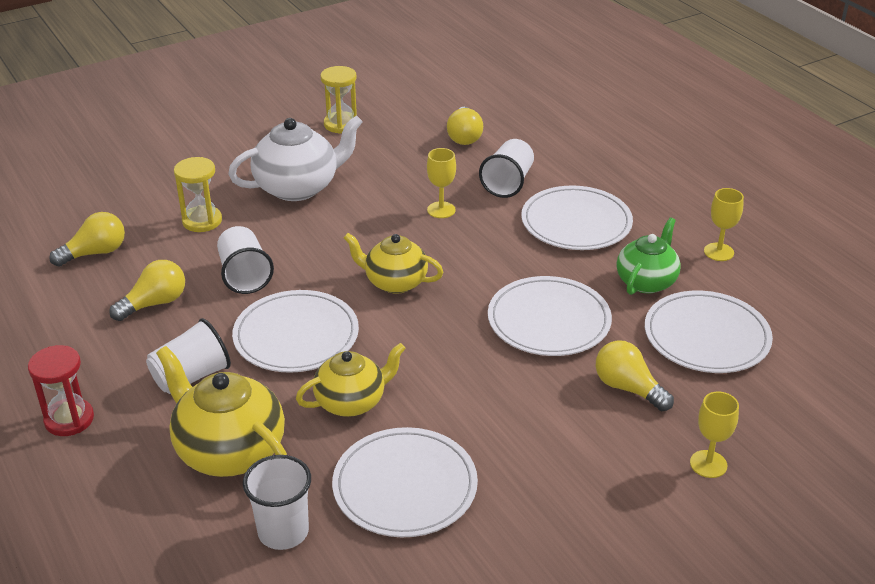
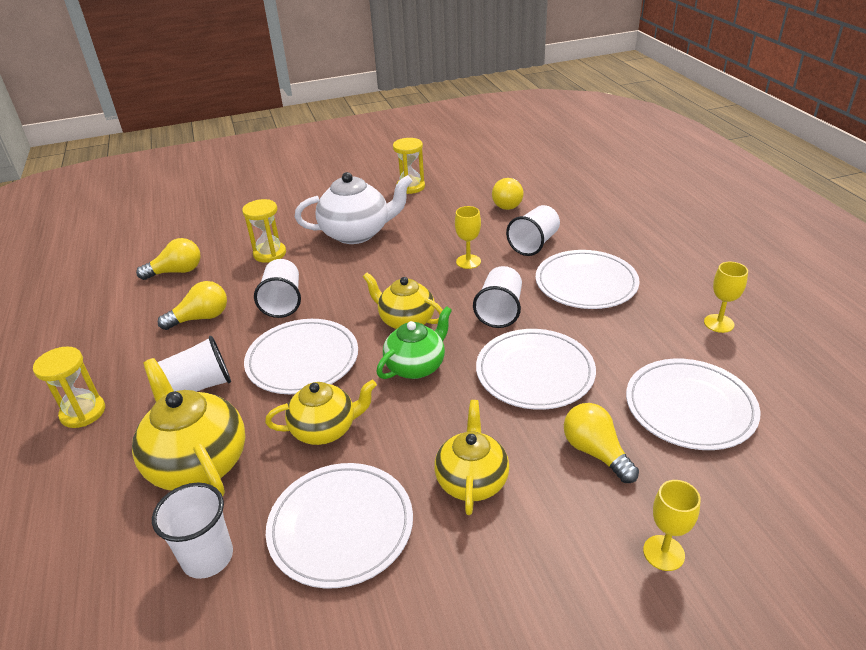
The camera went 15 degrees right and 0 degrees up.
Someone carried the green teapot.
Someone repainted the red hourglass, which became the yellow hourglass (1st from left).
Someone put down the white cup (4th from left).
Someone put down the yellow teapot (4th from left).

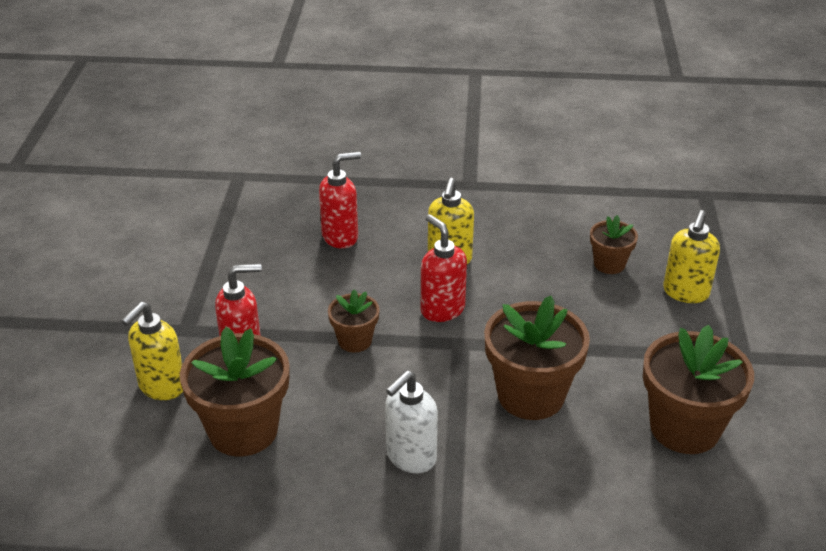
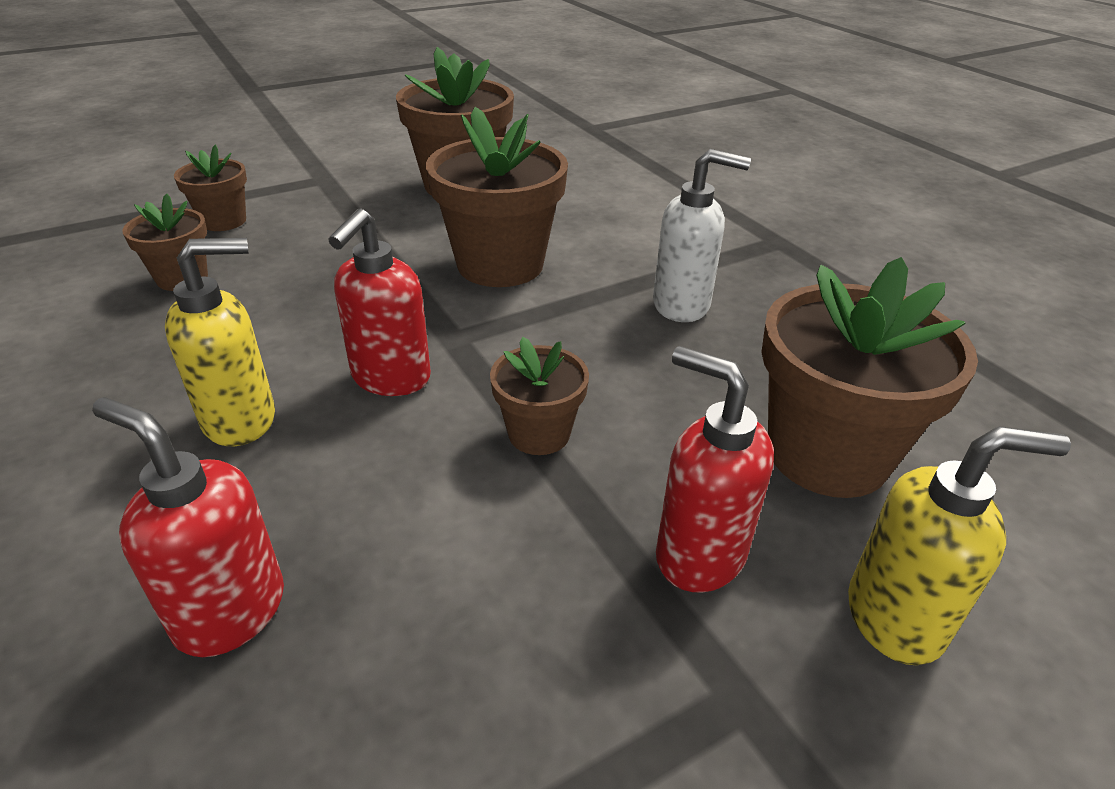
The camera went 125 degrees left and 0 degrees up.
Someone swapped the yellow soap dispenser (3rd from left) for the brown flower pot (2nd from left).

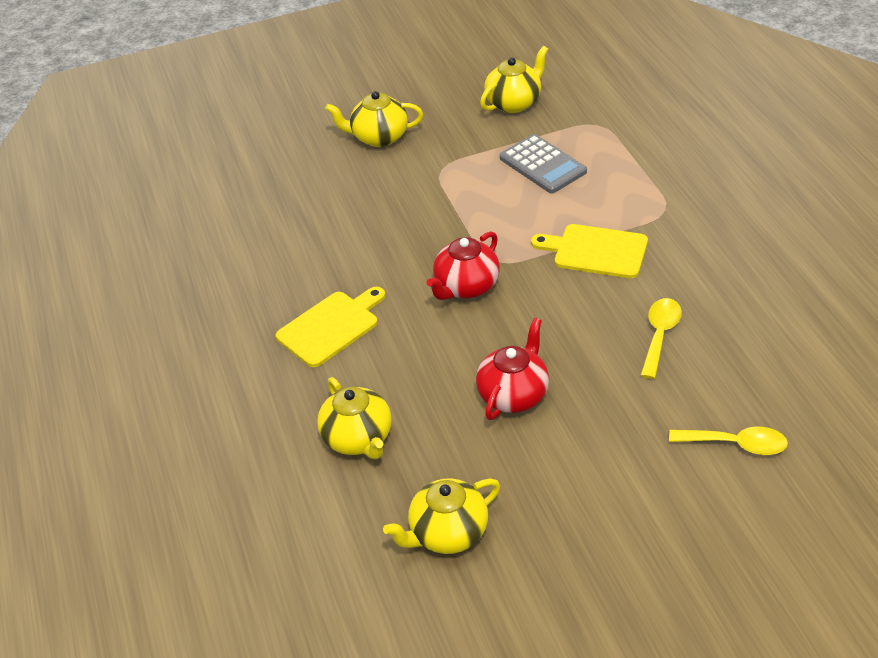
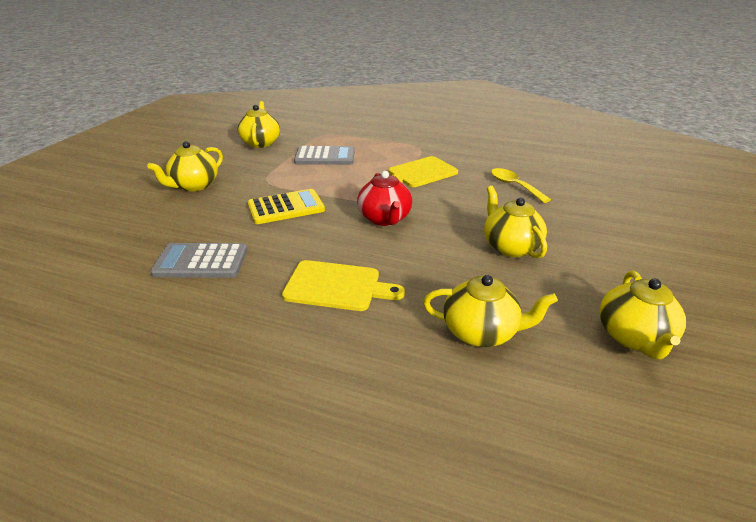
The camera went 55 degrees left and 10 degrees down.
Someone rotated the yellow cutting board (1st from left) by 105 degrees clockwise.
Someone repainted the red teapot (2nd from left), which became the yellow teapot (4th from left).
Someone took away the yellow spoon (2nd from left).
Someone put down the yellow calculator.
Someone put down the grey calculator (1st from left).

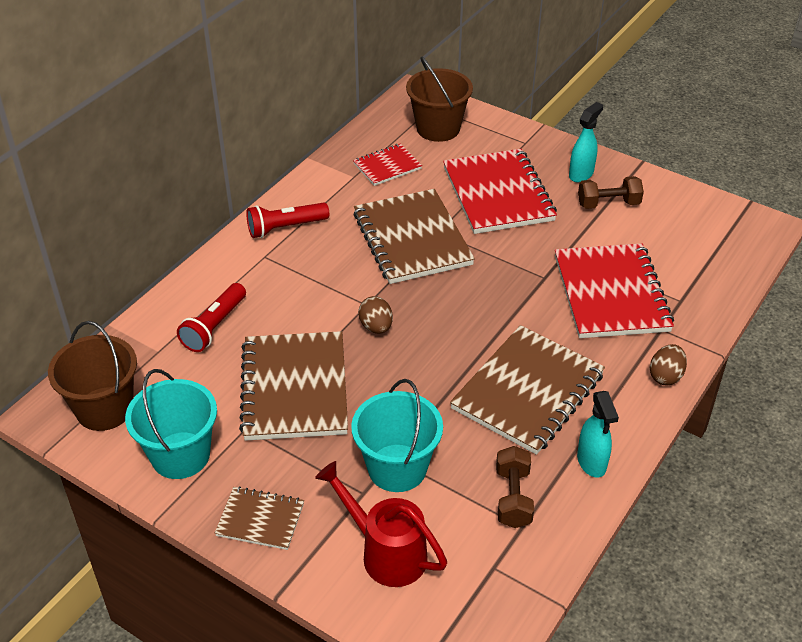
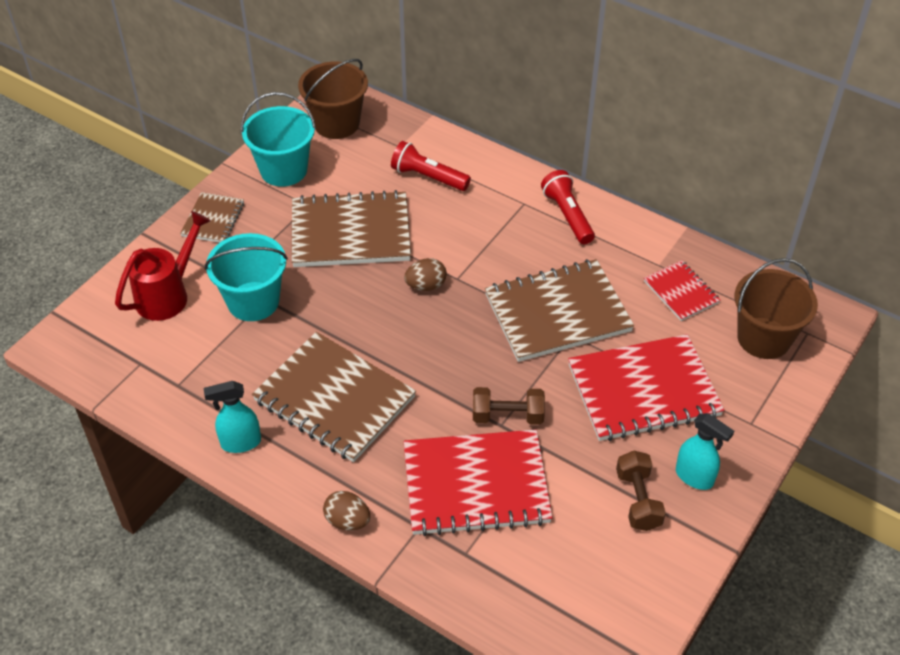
The camera went 90 degrees right and 5 degrees up.
Someone carried the brown dumbbell (1st from left).

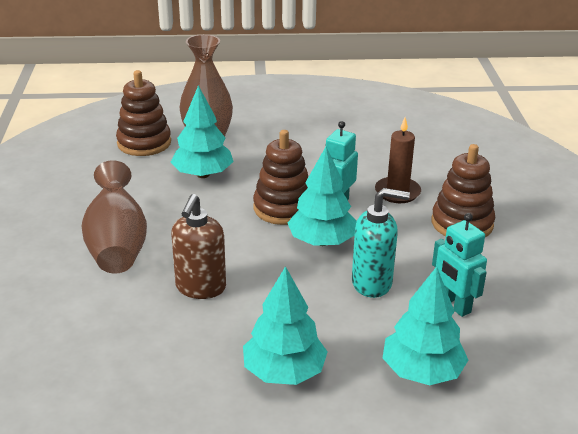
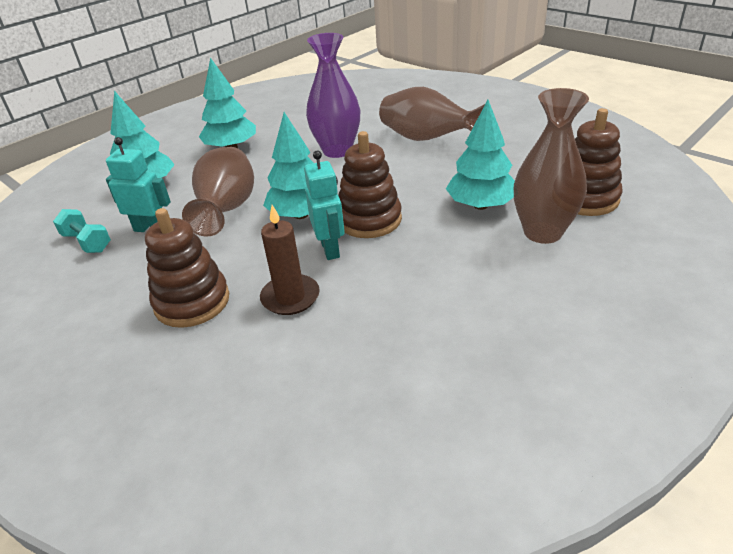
The camera went 140 degrees right and 5 degrees up.
Someone swapped the turquoise soap dispenser for the brown vase (1st from left).
Someone swapped the brown soap dispenser for the purple vase.
Someone put down the turquoise dumbbell.

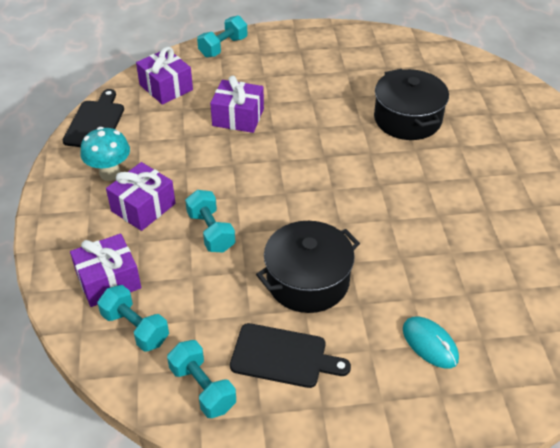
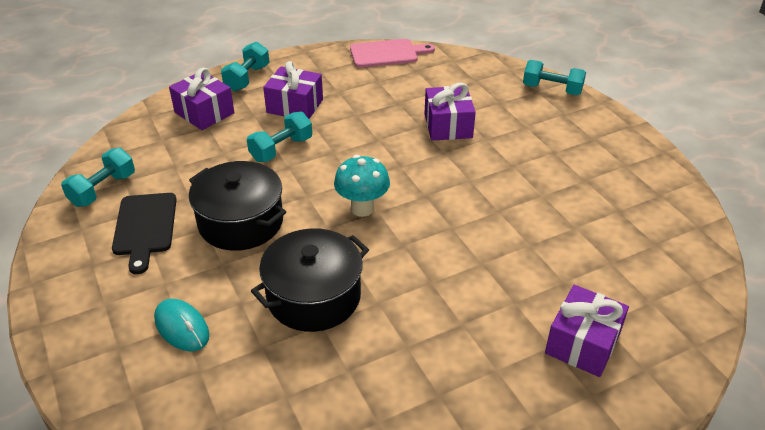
The camera went 70 degrees right and 5 degrees down.
Someone carried the purple gift (3rd from left in the first image).
Someone carried the black pot (2nd from left).
Someone repainted the black cutting board (1st from left), which became the pink cutting board.
Someone carried the turquoise mushroom.
Someone carried the turquoise dumbbell (1st from left in the first image).
Someone rotated the turquoise mouse by 75 degrees counterclockwise.

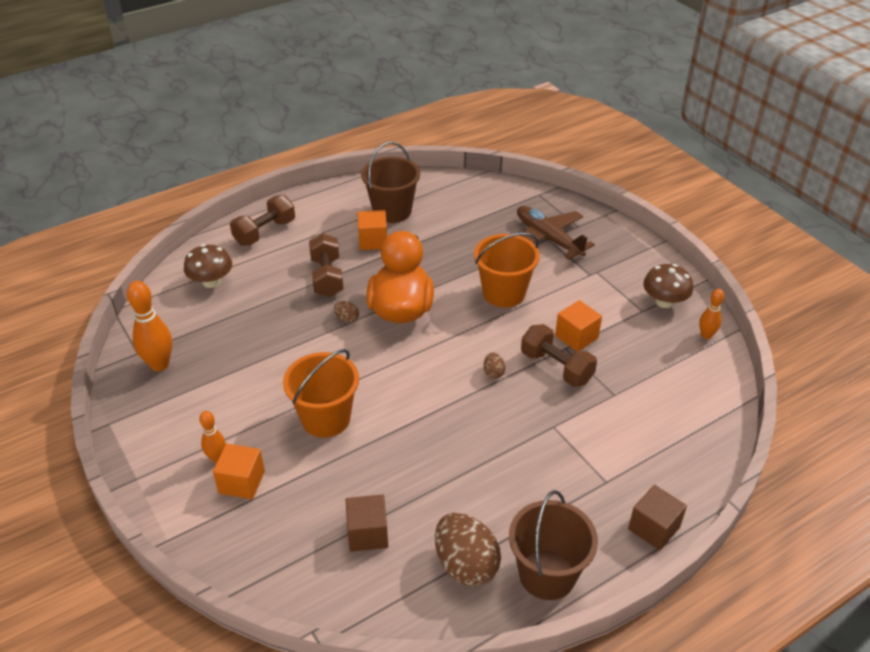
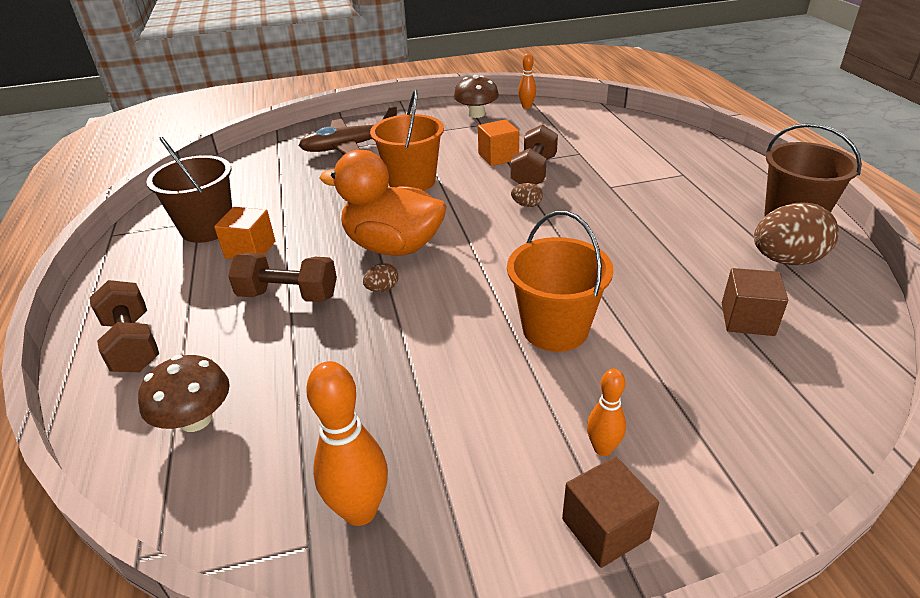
The camera went 70 degrees left and 5 degrees down.
Someone rotated the brown dumbbell (3rd from left) by 45 degrees counterclockwise.
Someone took away the orange cube (1st from left).
Someone carried the brown cube (2nd from left in the first image).

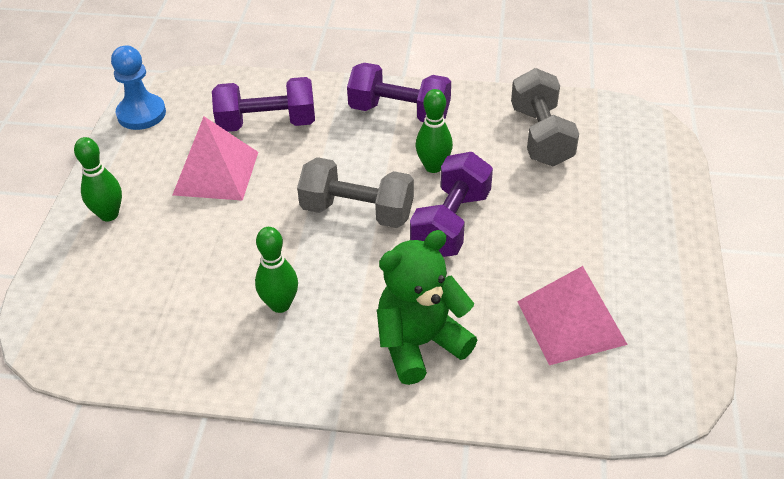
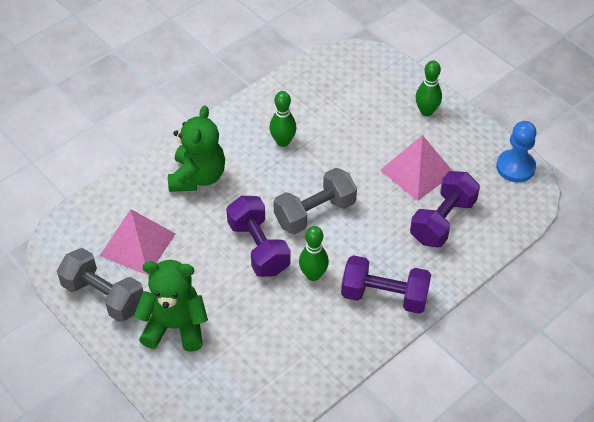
The camera went 130 degrees right and 5 degrees up.
Someone rotated the purple dumbbell (2nd from left) by 45 degrees clockwise.
Someone carried the grey dumbbell (2nd from left in the first image).
Someone put down the green teddy bear (1st from left).

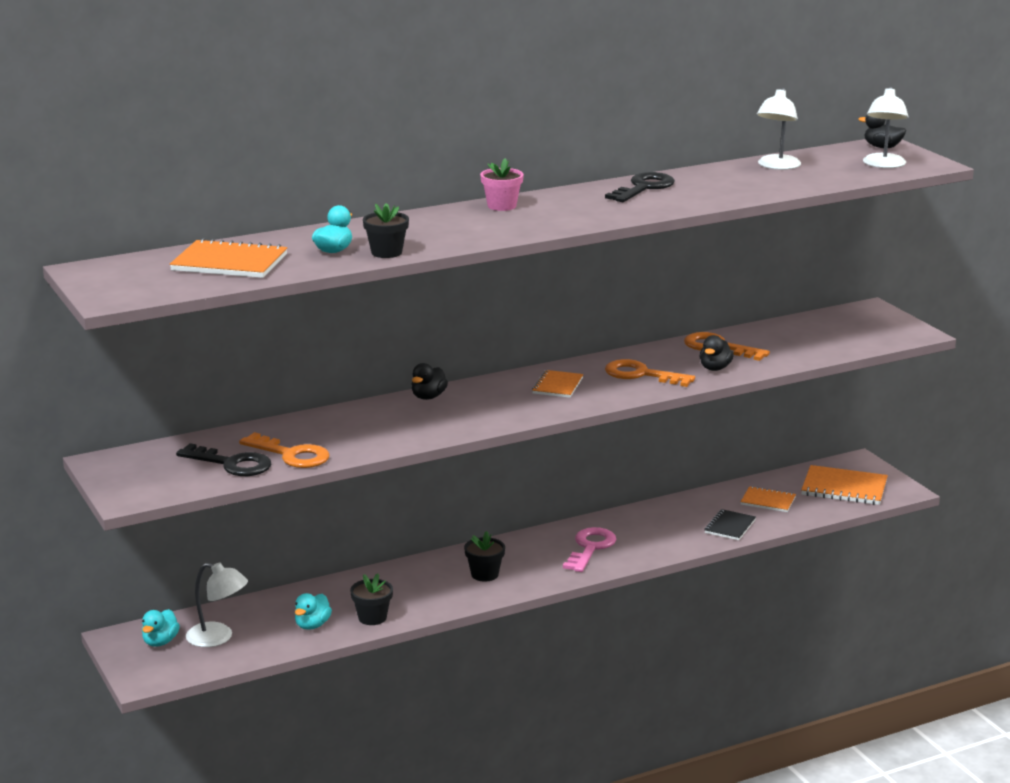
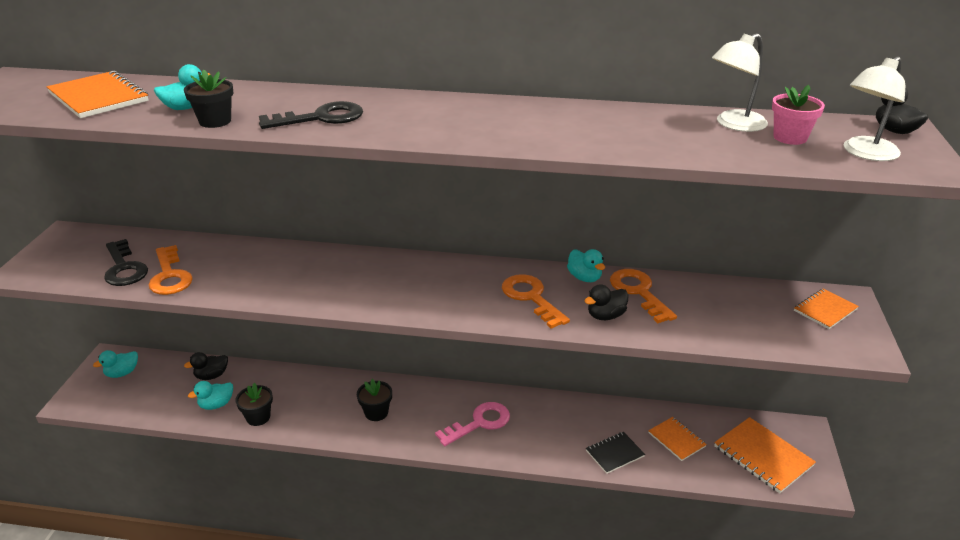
The camera went 35 degrees right and 10 degrees up.
Someone carried the pink flower pot.
Someone carried the black key (2nd from left).
Someone carried the black duck (1st from left).
Someone carried the orange notebook (2nd from left in the first image).
Someone took away the white lamp (1st from left).
Someone put down the turquoise duck (4th from left).

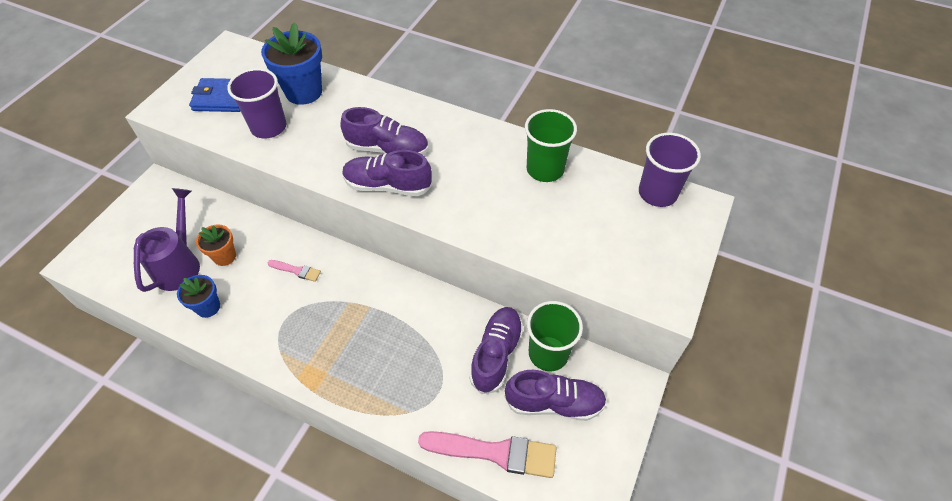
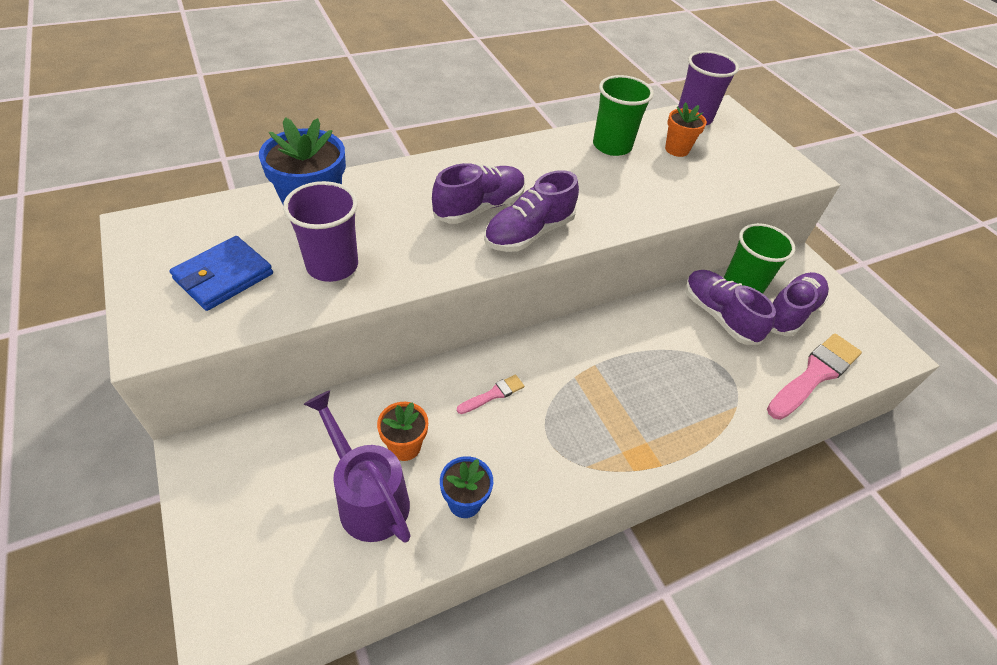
The camera went 55 degrees left and 5 degrees down.
Someone put down the orange flower pot (2nd from left).

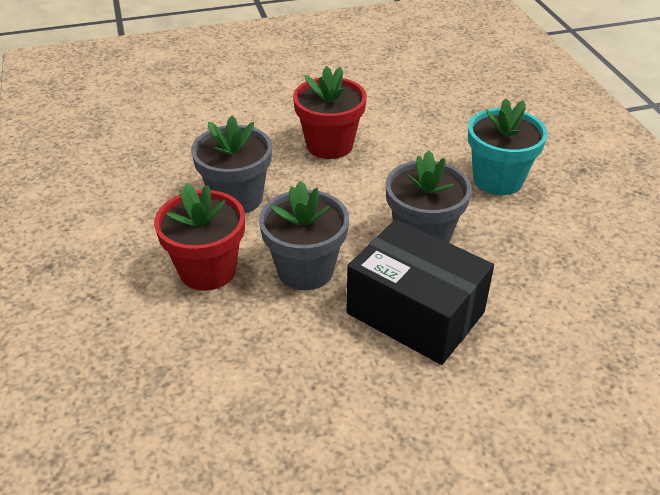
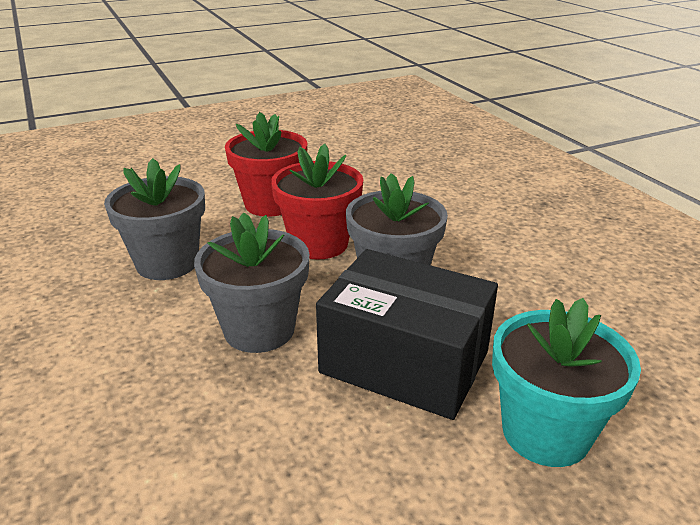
The camera went 10 degrees left and 10 degrees down.
Someone carried the turquoise flower pot.
Someone carried the red flower pot (1st from left in the first image).

